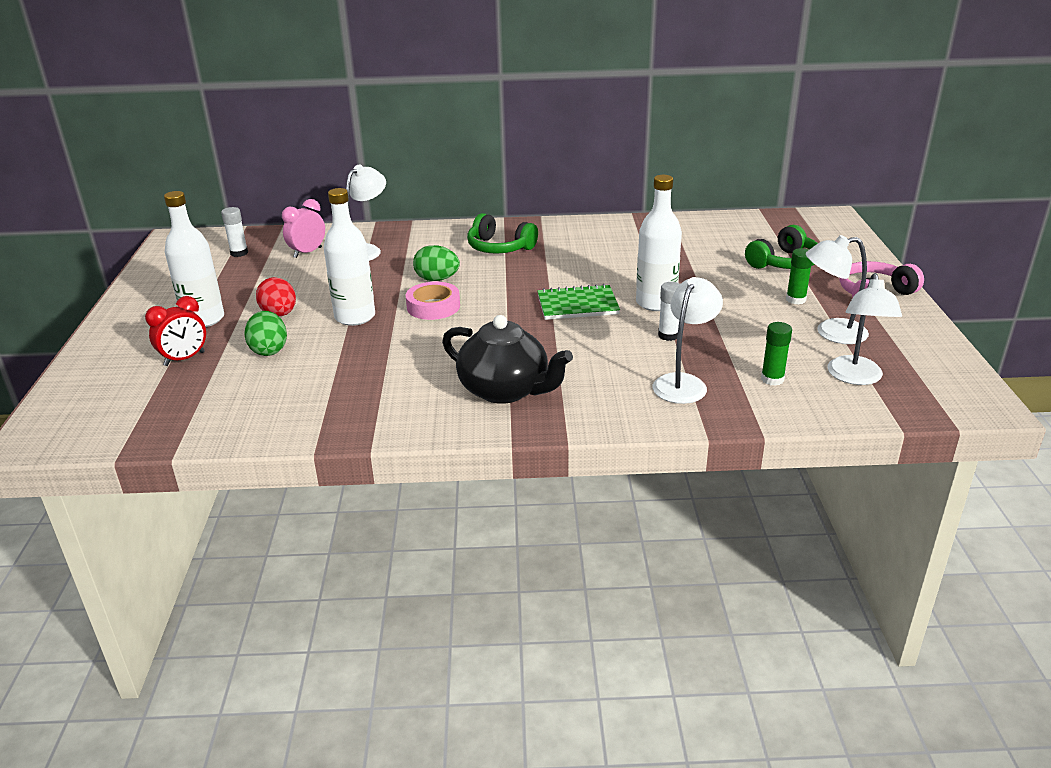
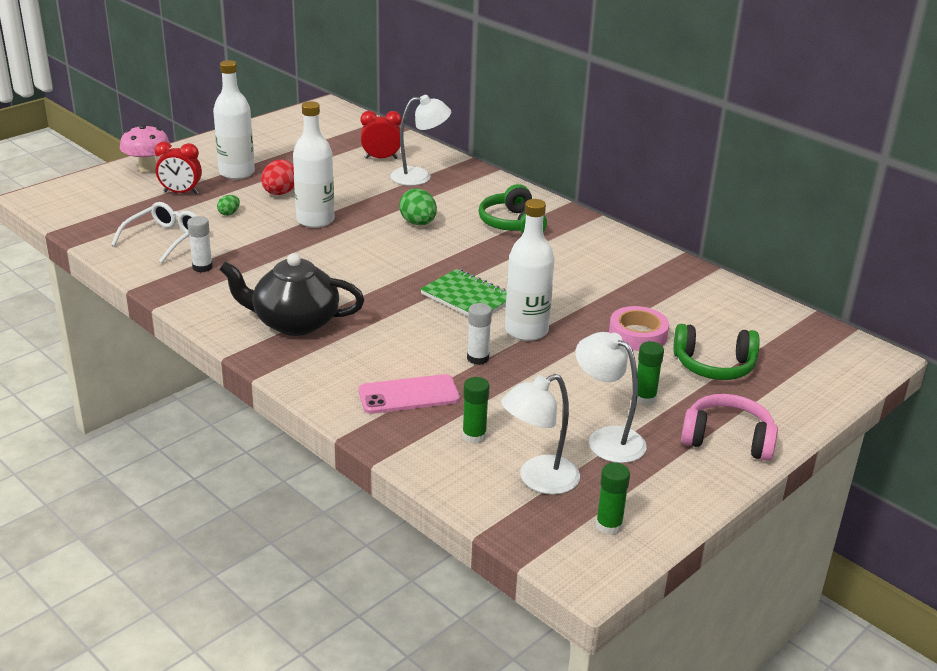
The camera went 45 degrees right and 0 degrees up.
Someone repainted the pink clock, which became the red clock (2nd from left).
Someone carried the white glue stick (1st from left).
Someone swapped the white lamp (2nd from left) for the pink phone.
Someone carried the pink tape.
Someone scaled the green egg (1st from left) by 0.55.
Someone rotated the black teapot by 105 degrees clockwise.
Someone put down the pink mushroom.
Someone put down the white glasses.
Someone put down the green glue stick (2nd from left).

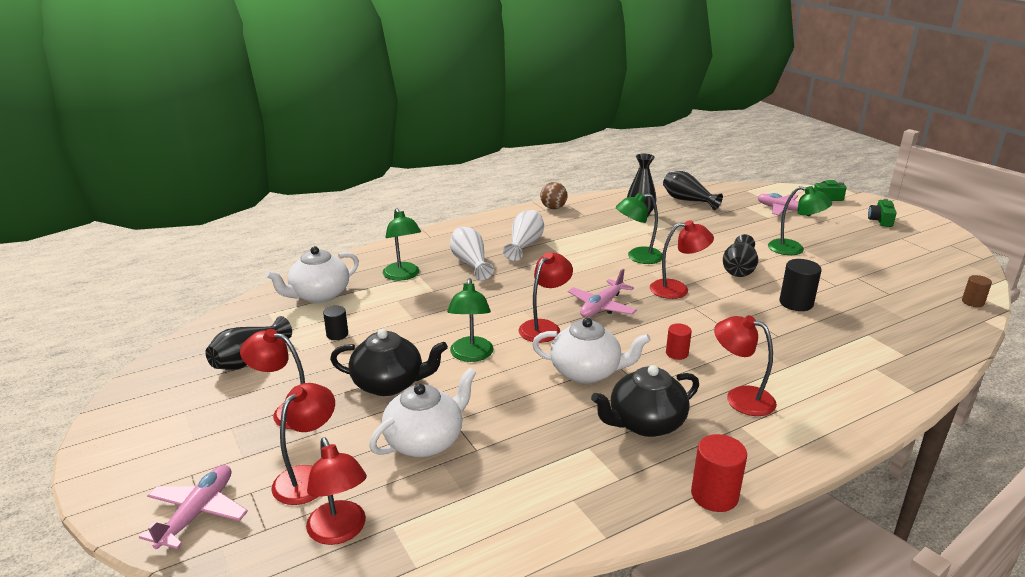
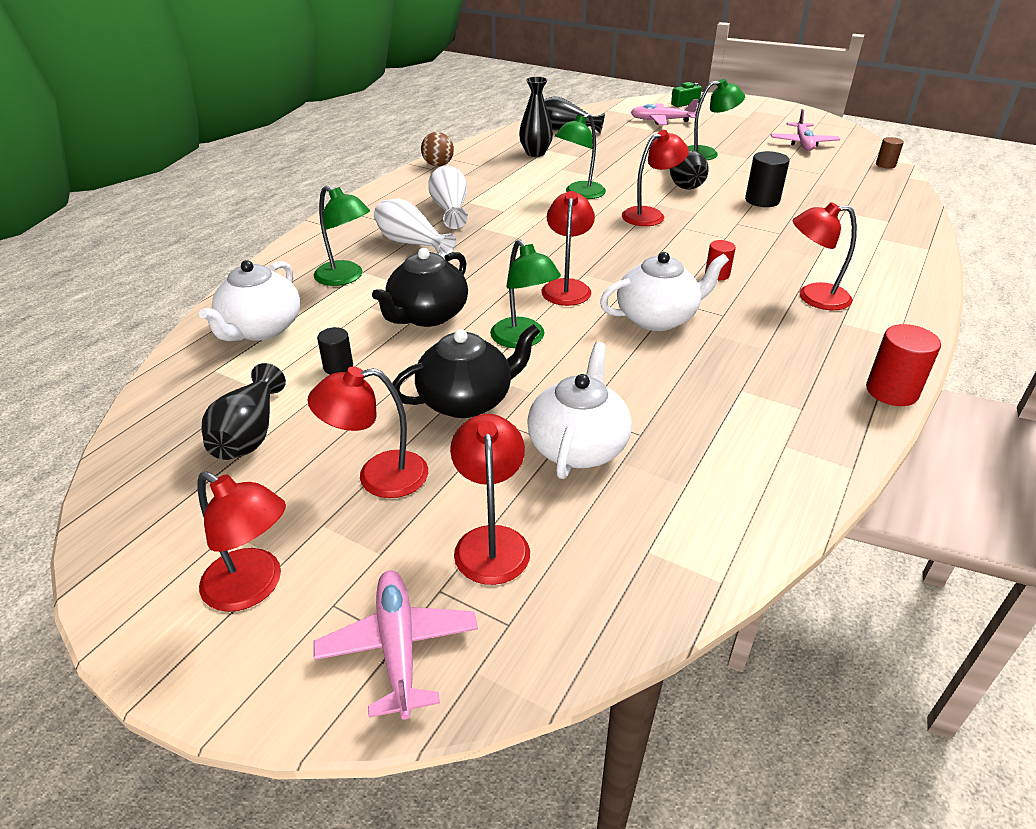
The camera went 30 degrees left and 10 degrees up.
Someone took away the green camera (2nd from left).
Someone carried the pink plane (2nd from left in the first image).
Someone carried the black teapot (2nd from left in the first image).
Someone carried the red lamp (3rd from left in the first image).

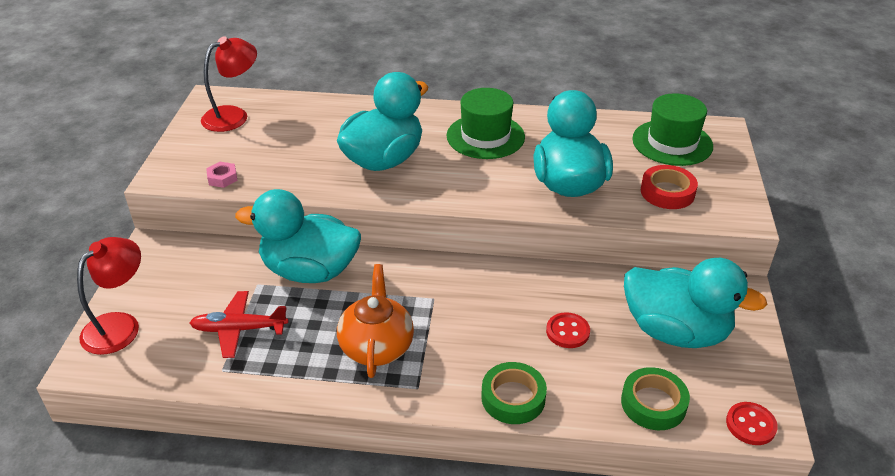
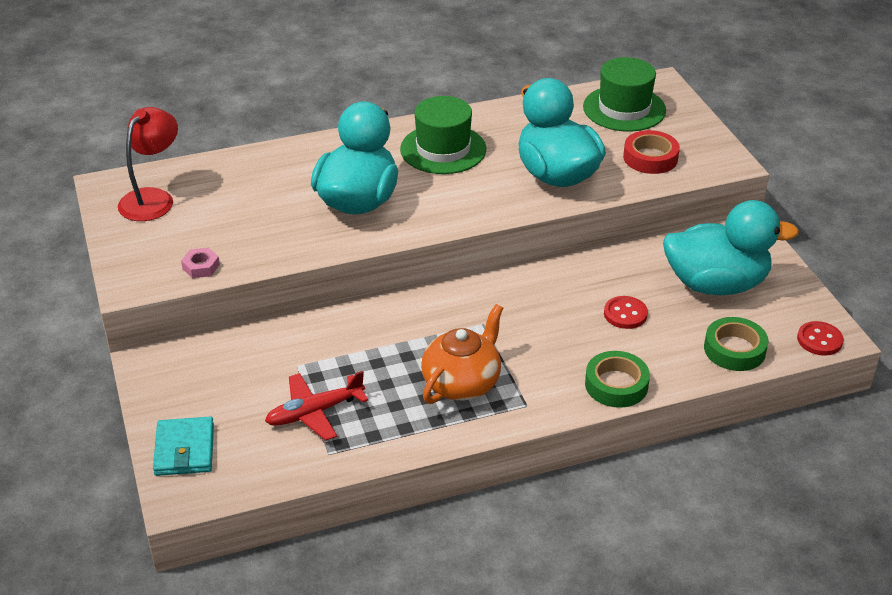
The camera went 25 degrees left and 0 degrees up.
Someone took away the turquoise duck (1st from left).
Someone swapped the red lamp (1st from left) for the turquoise wallet.
Someone rotated the orange teapot by 60 degrees clockwise.

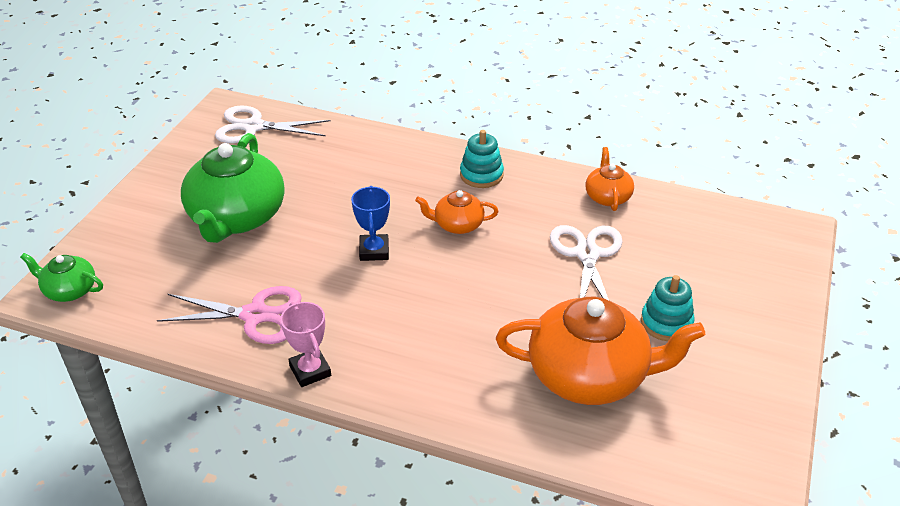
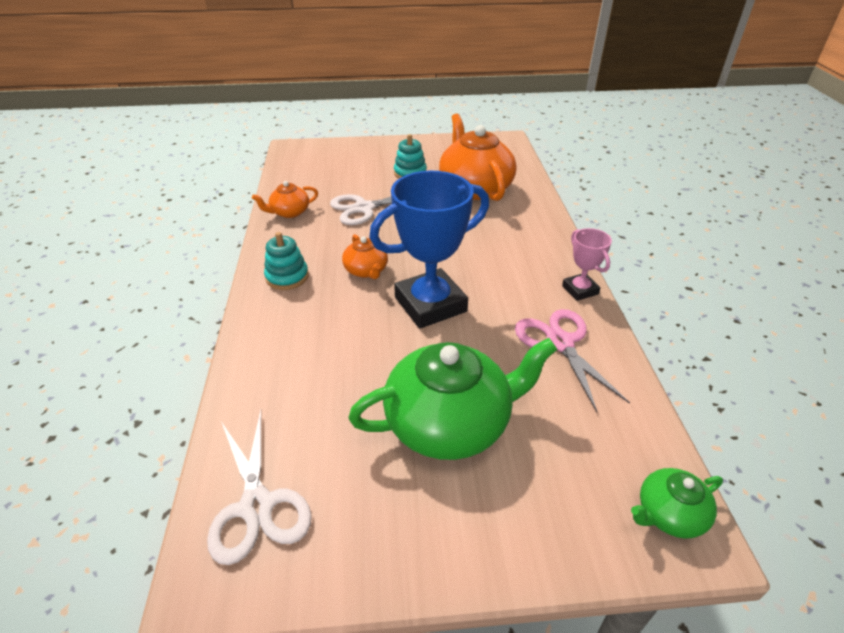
The camera went 115 degrees left and 0 degrees up.
Someone scaled the blue trophy by 2.00.
Someone rotated the green teapot (1st from left in the first image) by 75 degrees clockwise.
Someone rotated the pink trophy by 60 degrees counterclockwise.

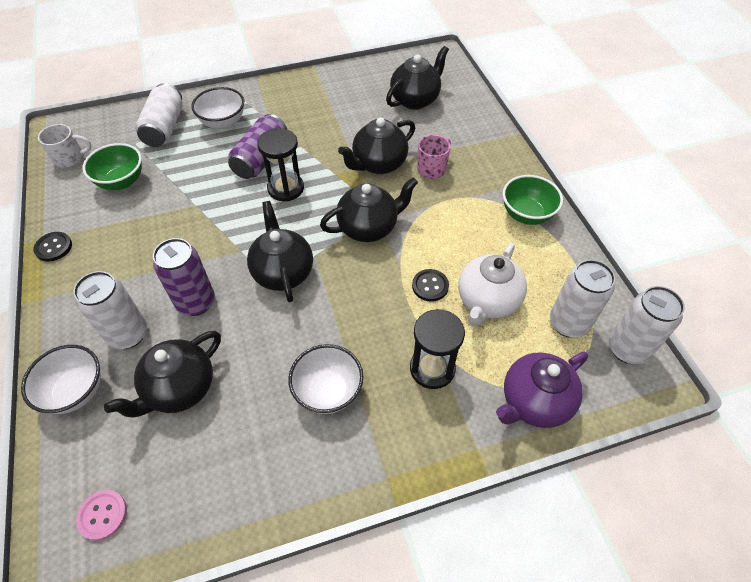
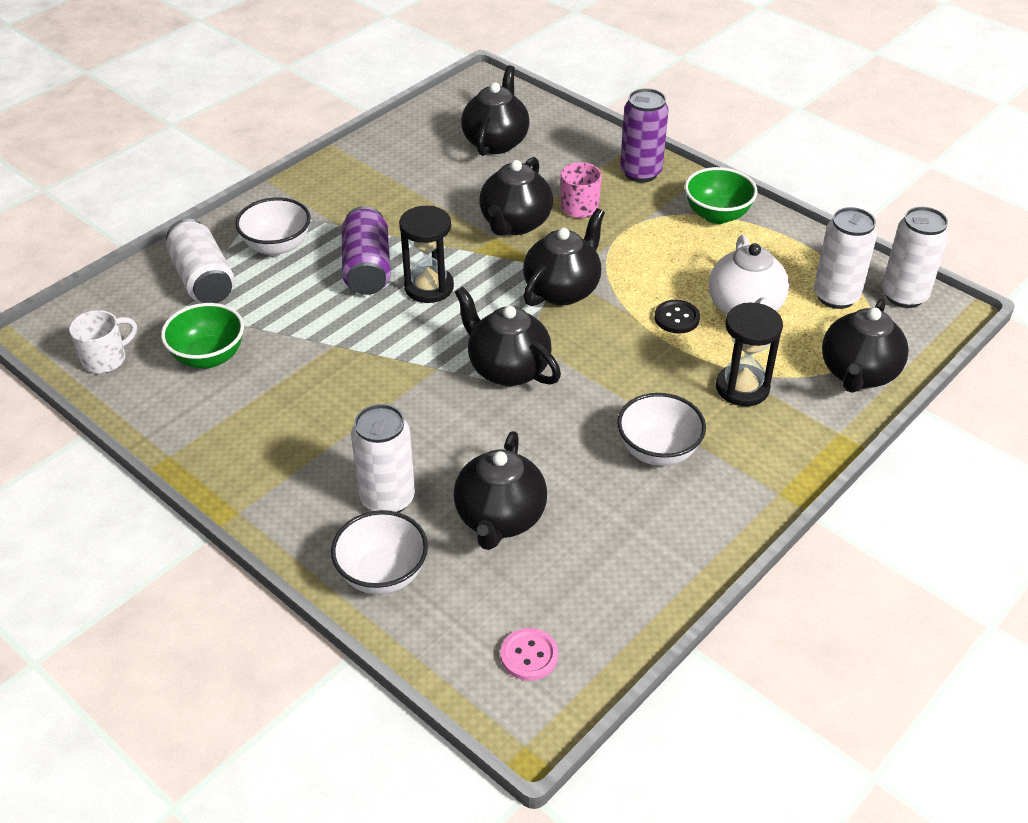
The camera went 30 degrees left and 10 degrees down.
Someone took away the black button (1st from left).
Someone carried the purple can (1st from left in the first image).
Someone repainted the purple teapot, which became the black teapot (6th from left).

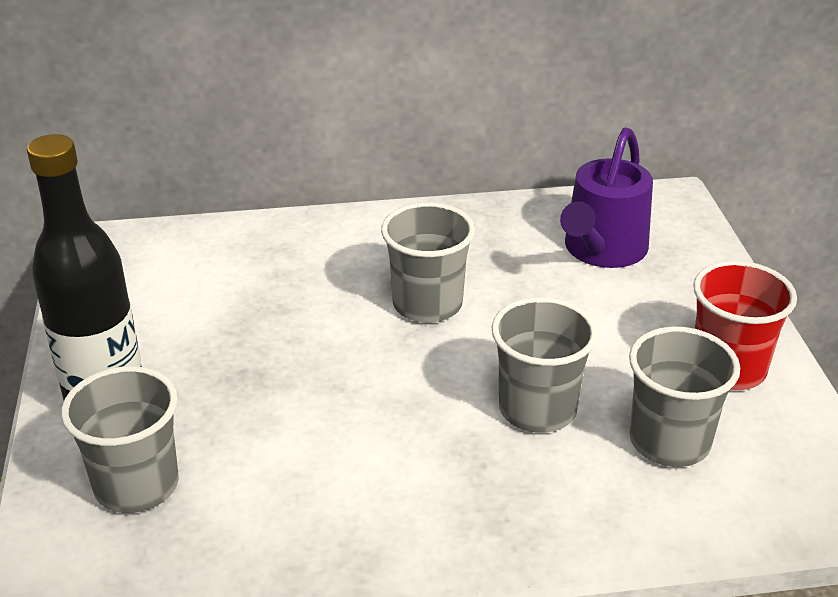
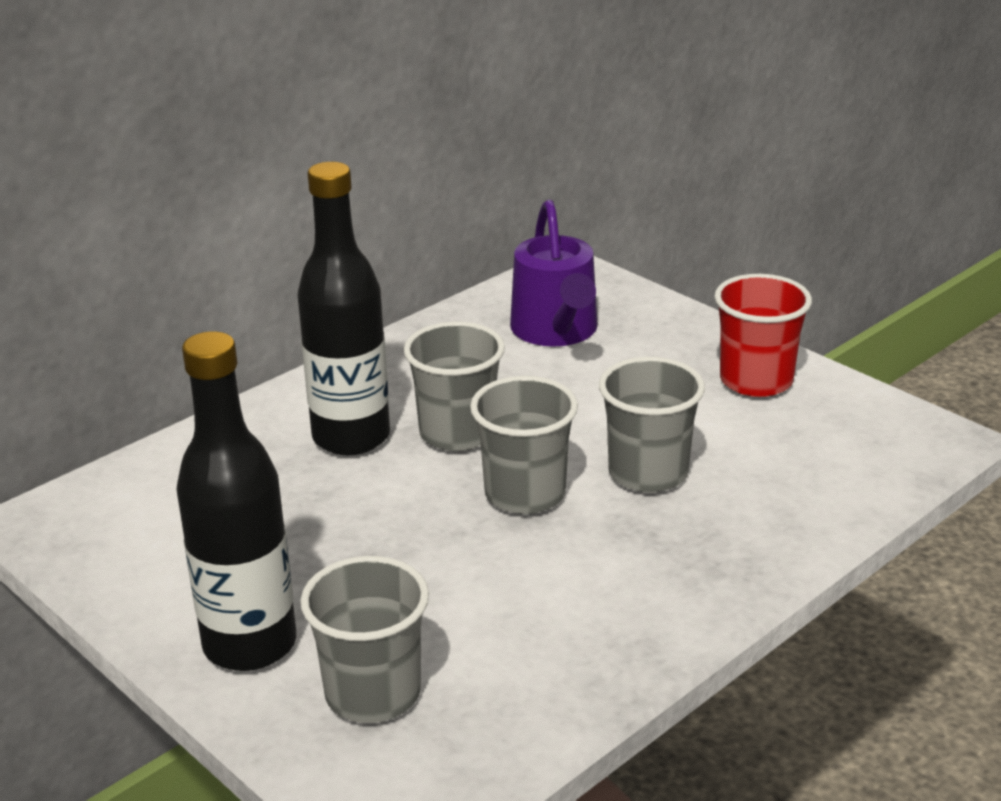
The camera went 35 degrees left and 5 degrees down.
Someone carried the grey cup (4th from left in the first image).
Someone put down the black bottle (2nd from left).

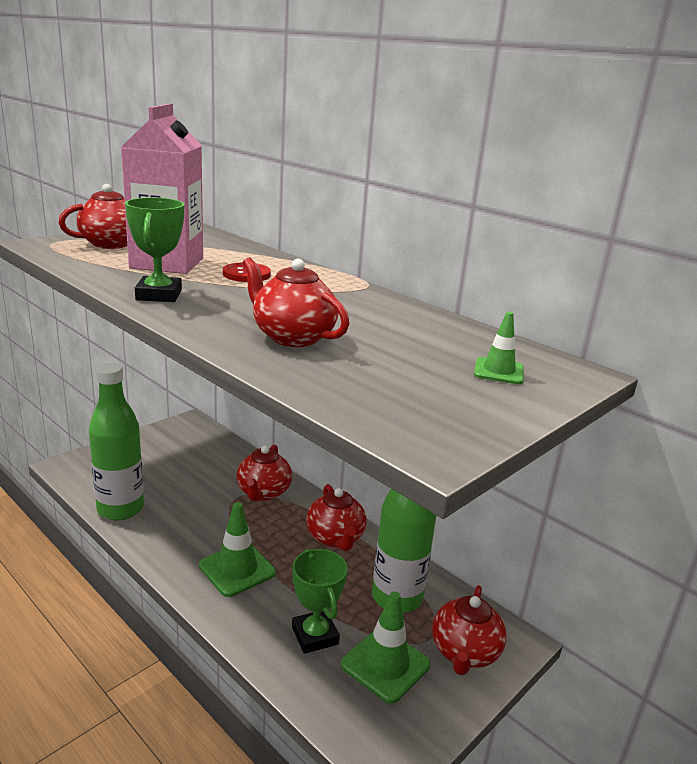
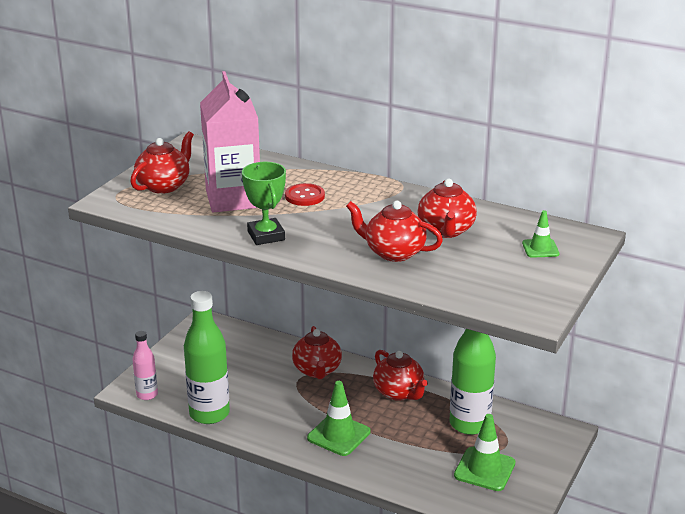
The camera went 15 degrees left and 5 degrees up.
Someone took away the green trophy (2nd from left).
Someone carried the red teapot (5th from left).
Someone put down the pink bottle.

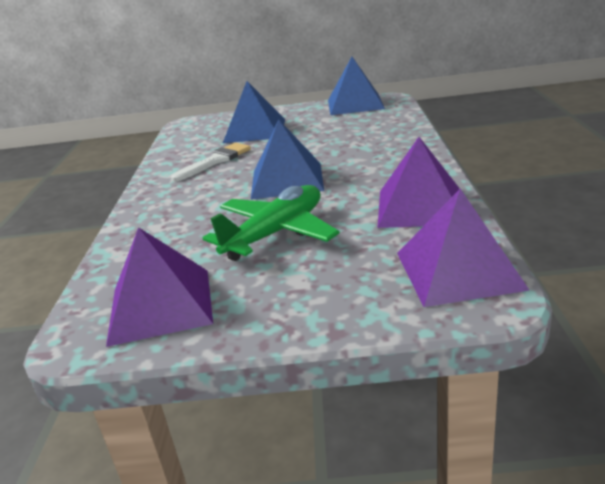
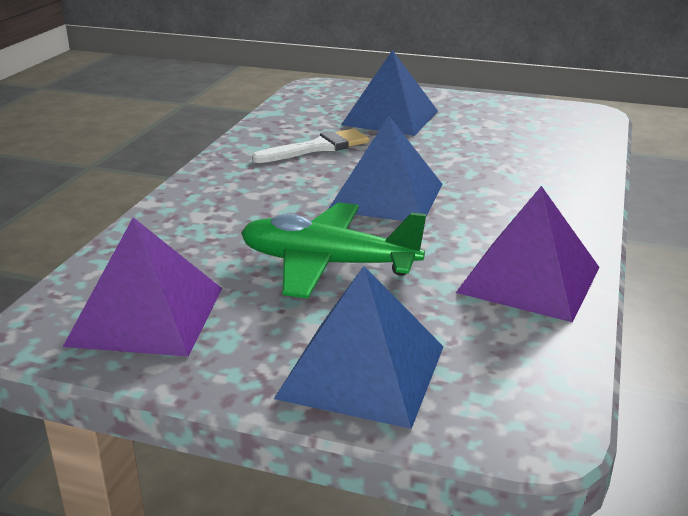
The camera went 15 degrees right and 0 degrees up.
Someone carried the blue pyramid (3rd from left in the first image).
Someone rotated the green plane by 135 degrees counterclockwise.
Someone took away the purple pyramid (3rd from left).

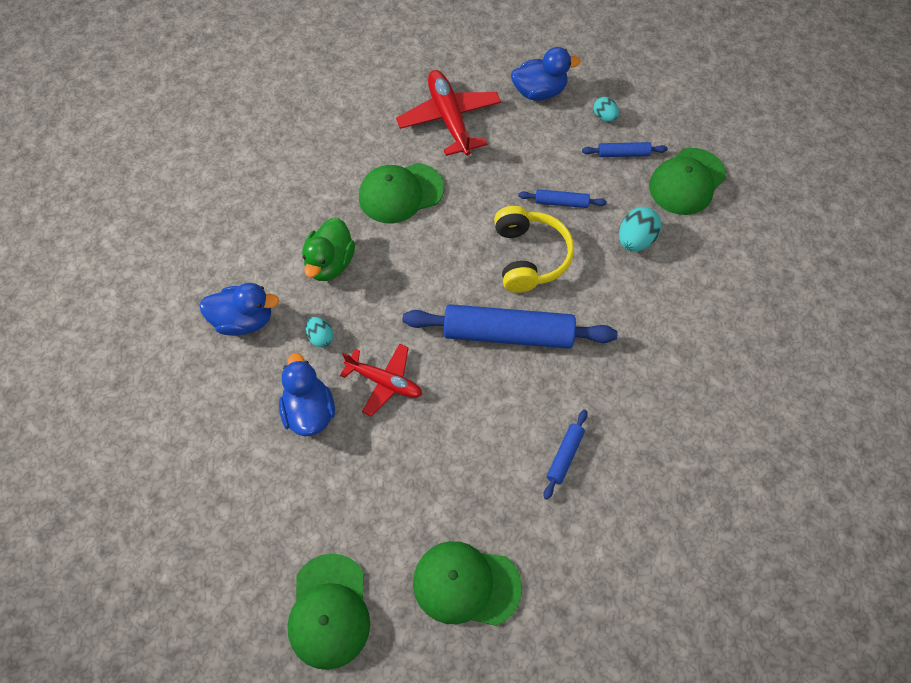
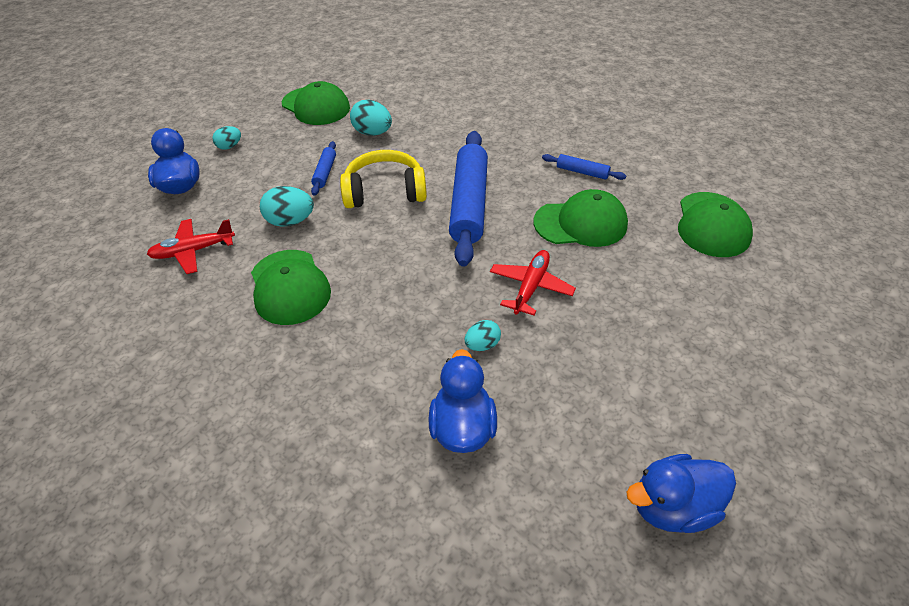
The camera went 90 degrees left and 15 degrees down.
Someone scaled the red plane (2nd from left in the first image) by 0.66.
Someone took away the blue rolling pin (4th from left).
Someone took away the green duck.
Someone carried the blue duck (2nd from left in the first image).
Someone carried the green cap (1st from left in the first image).
Someone put down the turquoise egg (2nd from left).

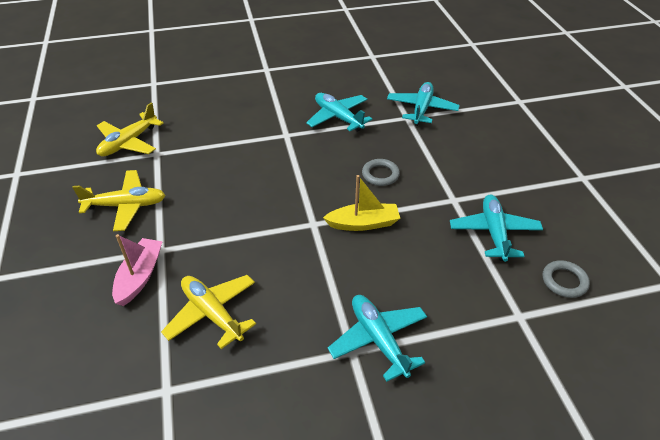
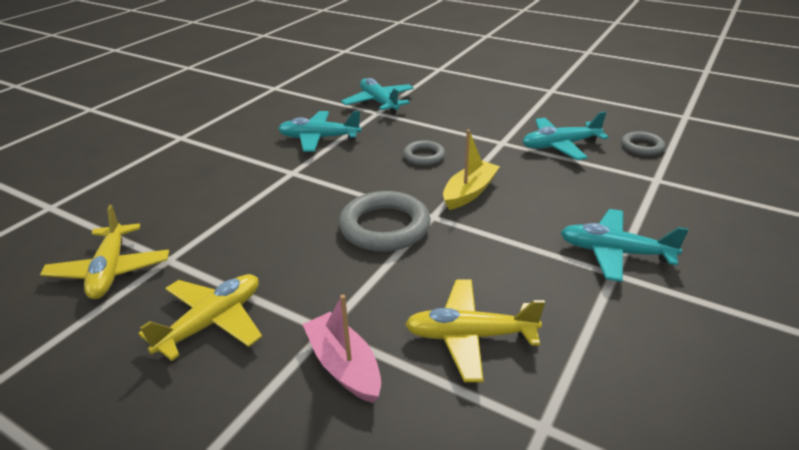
The camera went 45 degrees left and 10 degrees down.
Someone rotated the turquoise plane (4th from left in the first image) by 60 degrees counterclockwise.
Someone put down the grey ring (1st from left).

